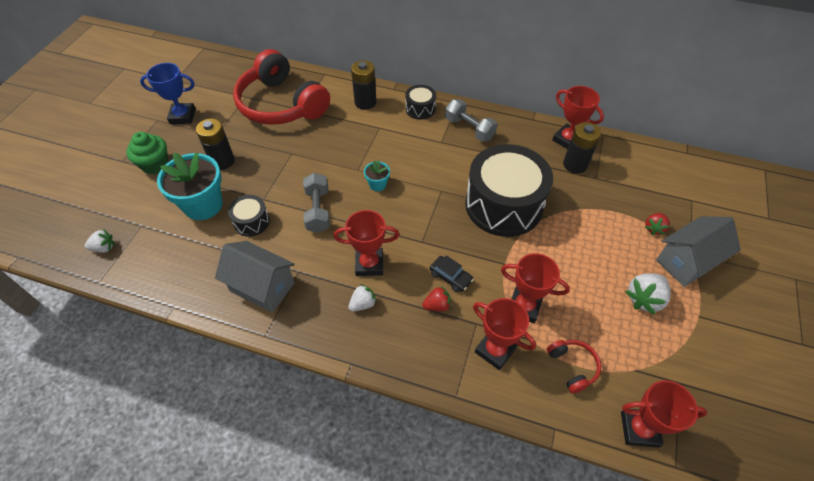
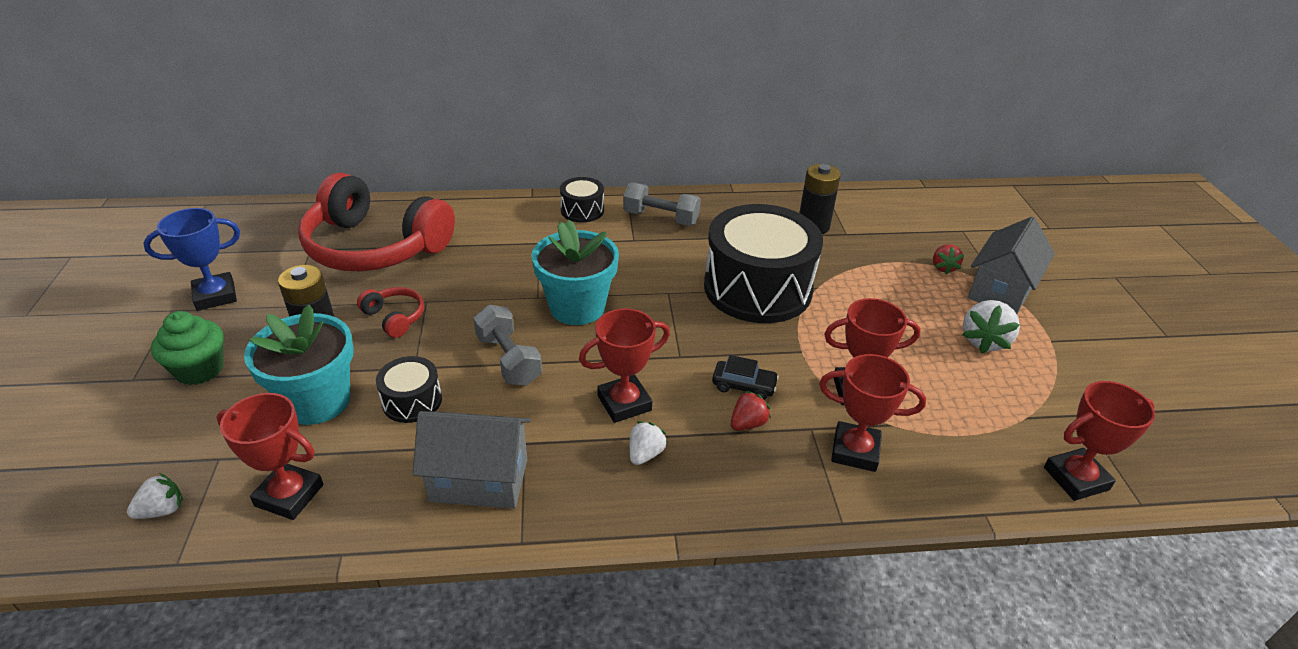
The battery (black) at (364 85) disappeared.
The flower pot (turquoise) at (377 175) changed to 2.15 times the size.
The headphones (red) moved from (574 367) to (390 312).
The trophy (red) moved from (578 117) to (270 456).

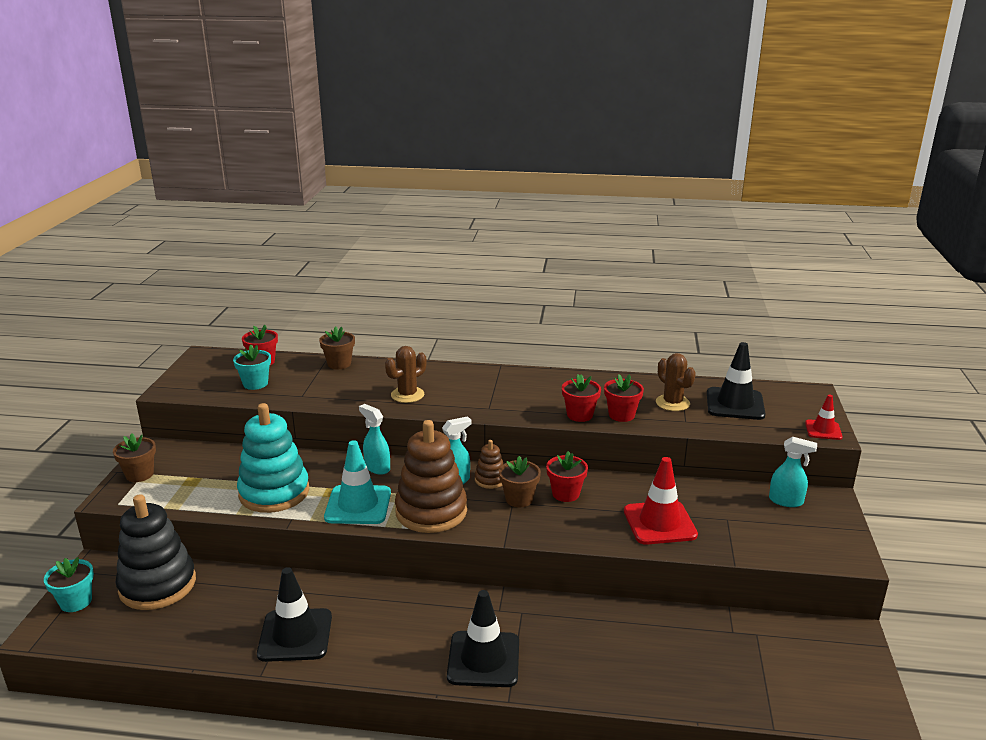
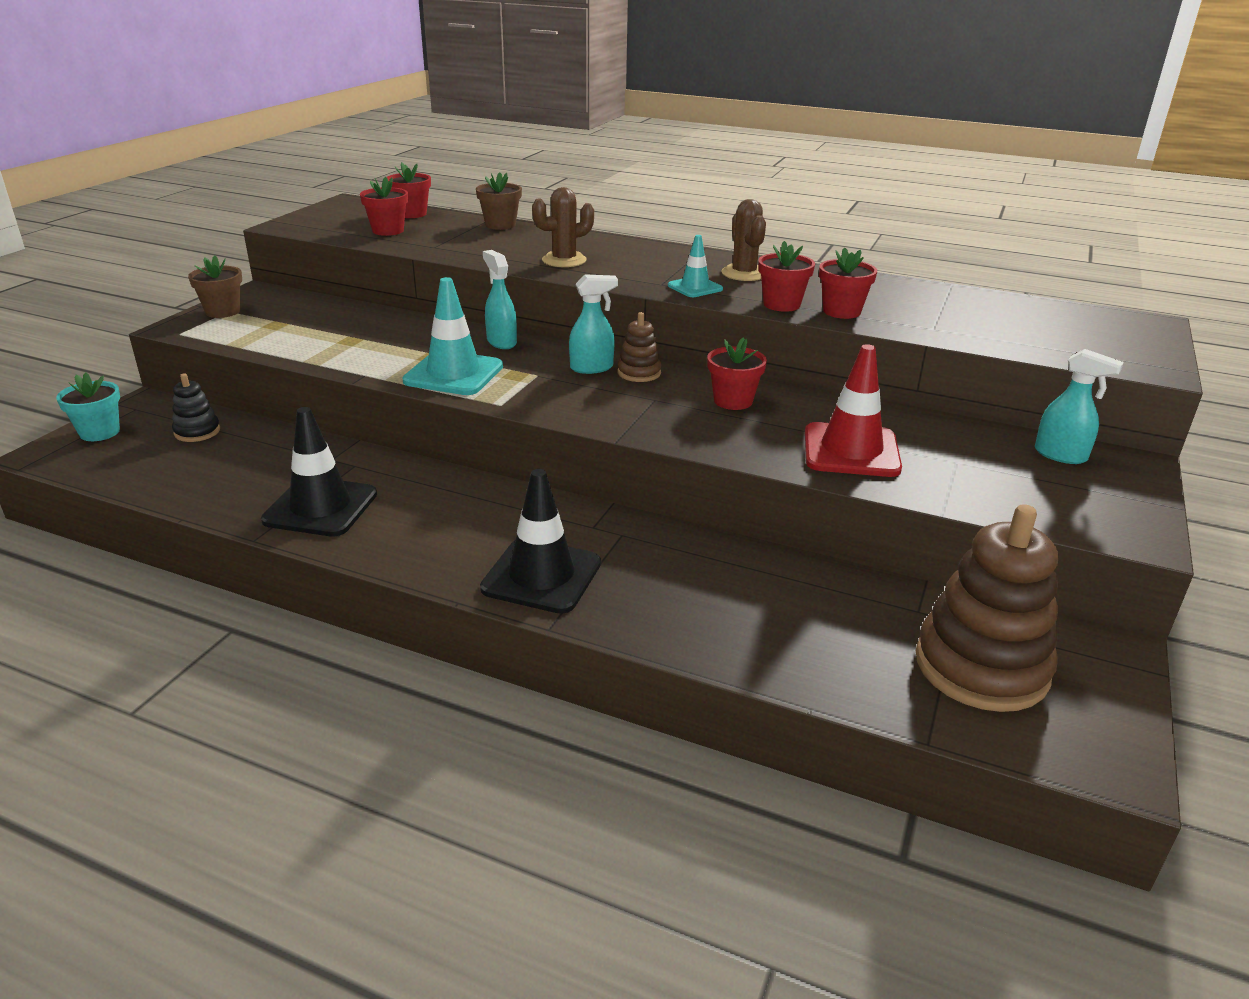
The stacking toy (black) at (156 552) changed to 0.47 times the size.
The flower pot (turquoise) at (252 367) became the flower pot (red) at (384 206).
The stacking toy (turquoise) at (273 458) disappeared.
The stacking toy (brown) moved from (431 476) to (987 608).
The flower pot (brown) at (520 481) disappeared.
The cactus (brown) moved from (676 382) to (743 240).
The traffic cone (black) at (736 381) disappeared.
The traffic cone (red) at (824 417) disappeared.
The traffic cone (turquoise) at (695 266) appeared.

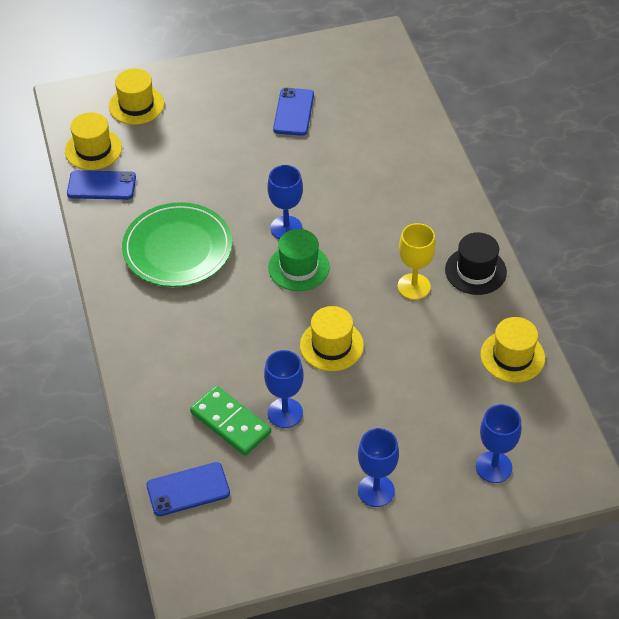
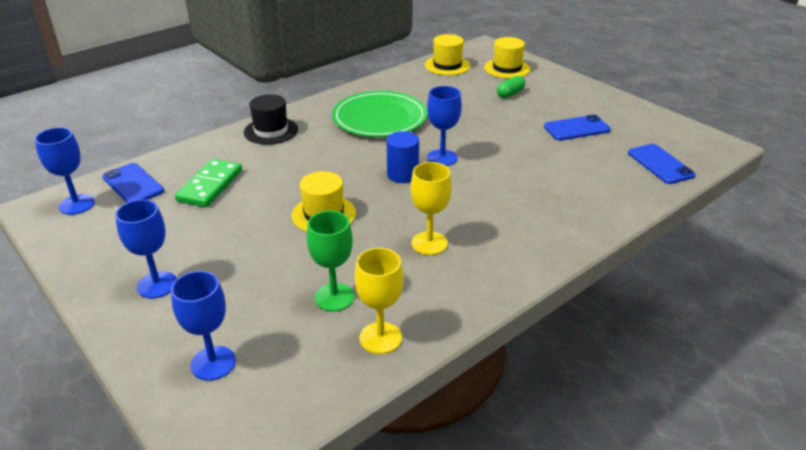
The phone (blue) moved from (101 185) to (662 164).
The goblet (blue) moved from (284 389) to (65 171).
The hat (green) at (299 260) was replaced by the cylinder (blue) at (403 157).
The hat (black) moved from (476 263) to (271 119).
The hat (yellow) at (512 350) was replaced by the goblet (yellow) at (379 301).
The goblet (green) at (330 261) appeared.
The capsule (green) at (511 87) appeared.

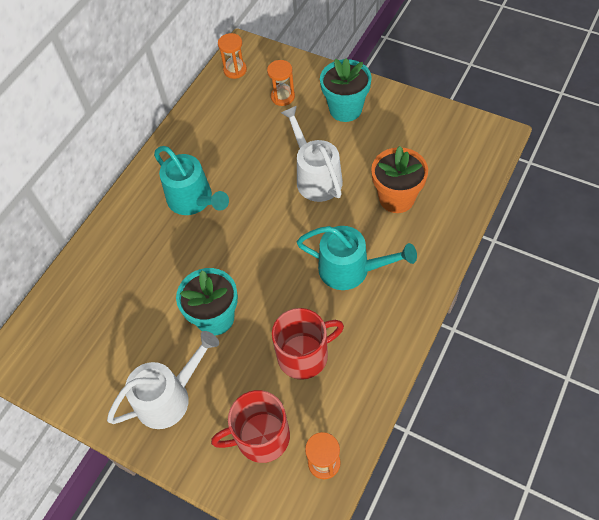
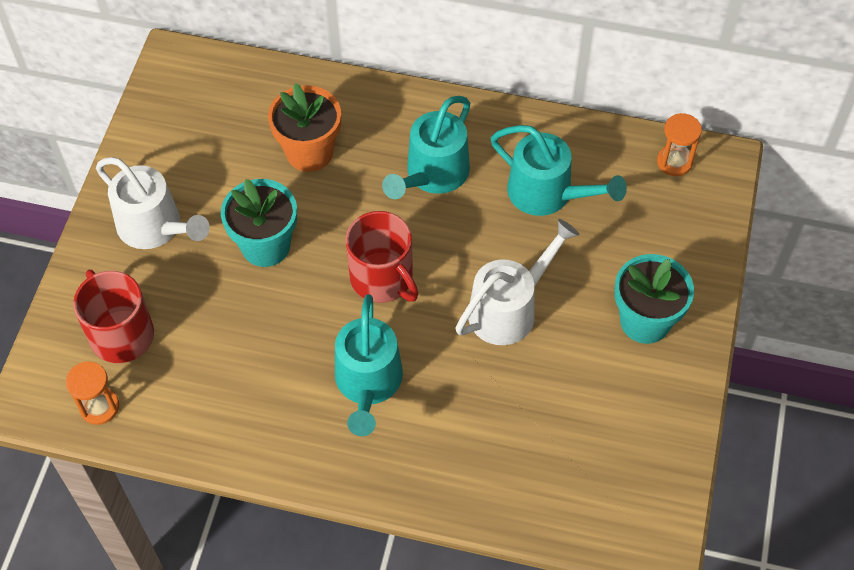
The hourglass (orange) at (281 83) disappeared.
The mug (red) moved from (308 344) to (381 257).
The flower pot (orange) moved from (399 179) to (304 127).
The watering can (turquoise) at (559 170) appeared.

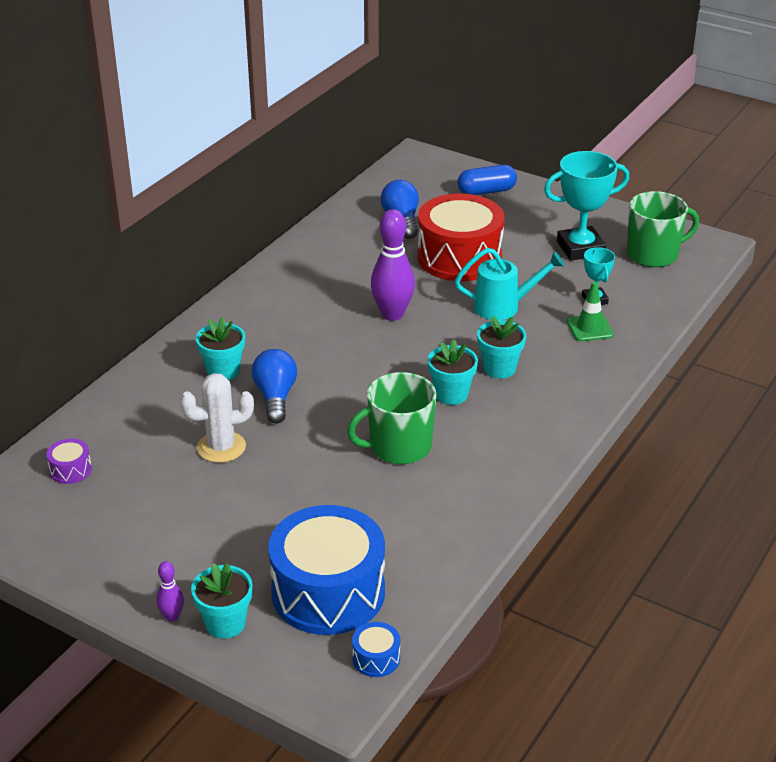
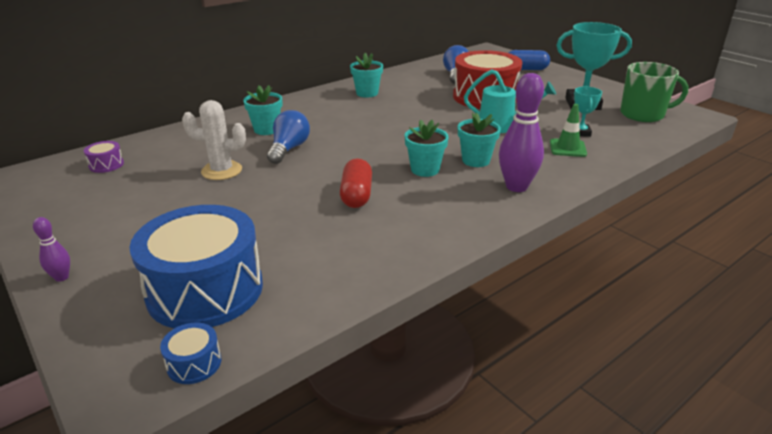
The flower pot (turquoise) moved from (222 601) to (366 75).
The mug (green) at (391 418) was replaced by the capsule (red) at (356 183).
The bowling pin (purple) moved from (393 265) to (521 132).

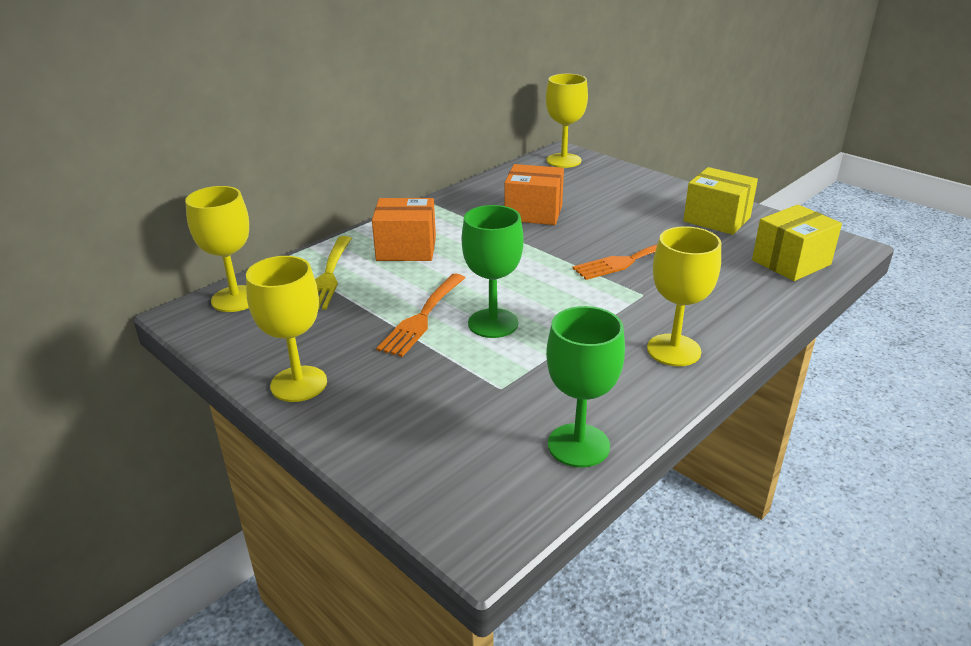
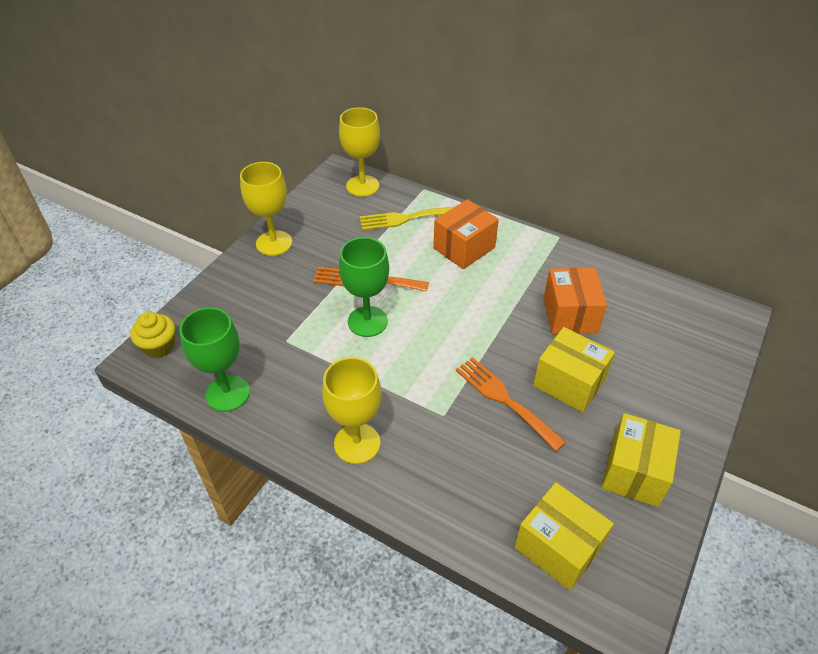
The box (orange) at (404 229) turned 60 degrees clockwise.
The goblet (yellow) at (567 121) disappeared.
The cupcake (yellow) at (152 335) appeared.
The box (yellow) at (574 370) appeared.

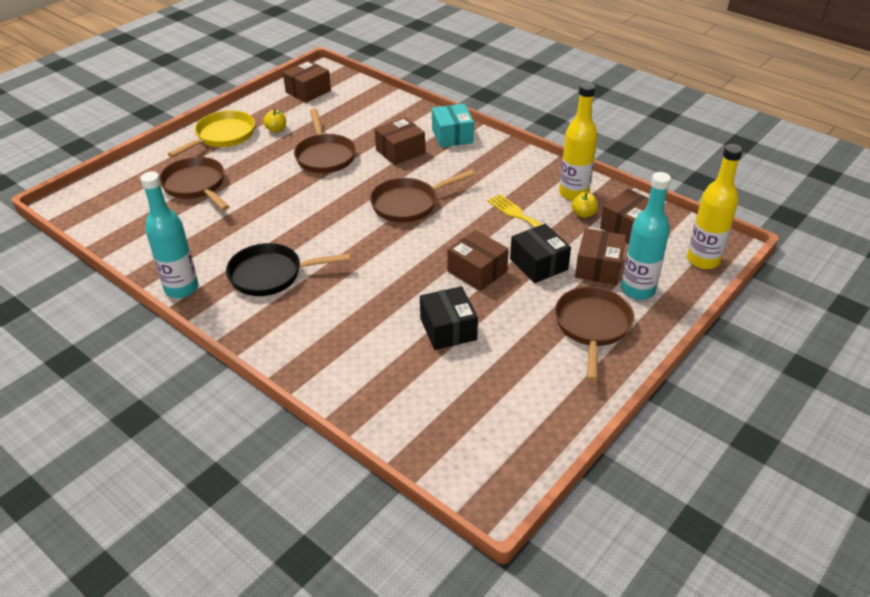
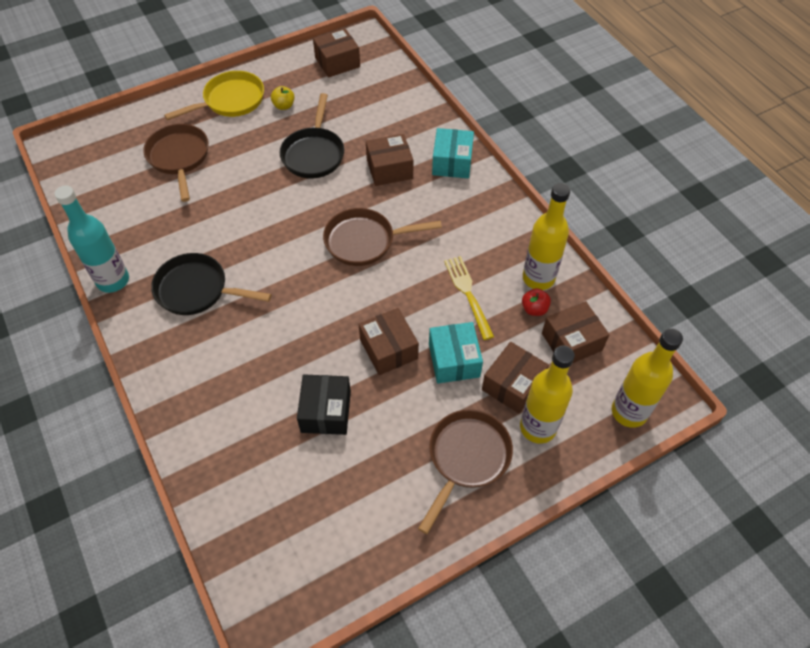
The pan (brown) at (325 141) became the pan (black) at (312 135).
The box (black) at (540 253) became the box (turquoise) at (456 352).
The apple (yellow) at (585 205) became the apple (red) at (536 302).
The bottle (turquoise) at (646 236) became the bottle (yellow) at (547 395).

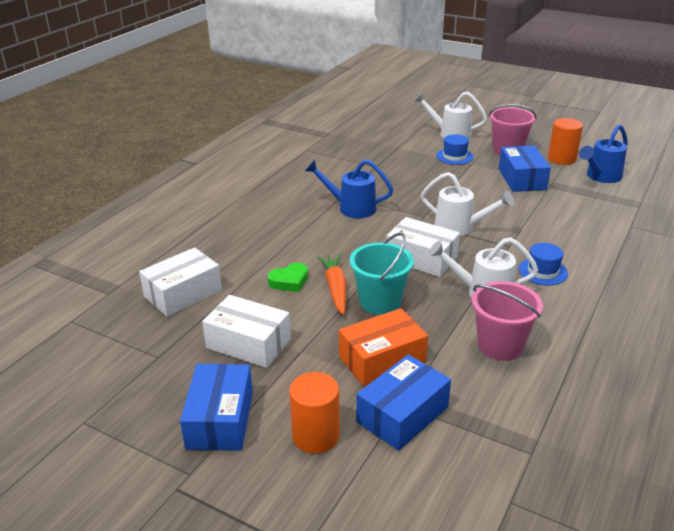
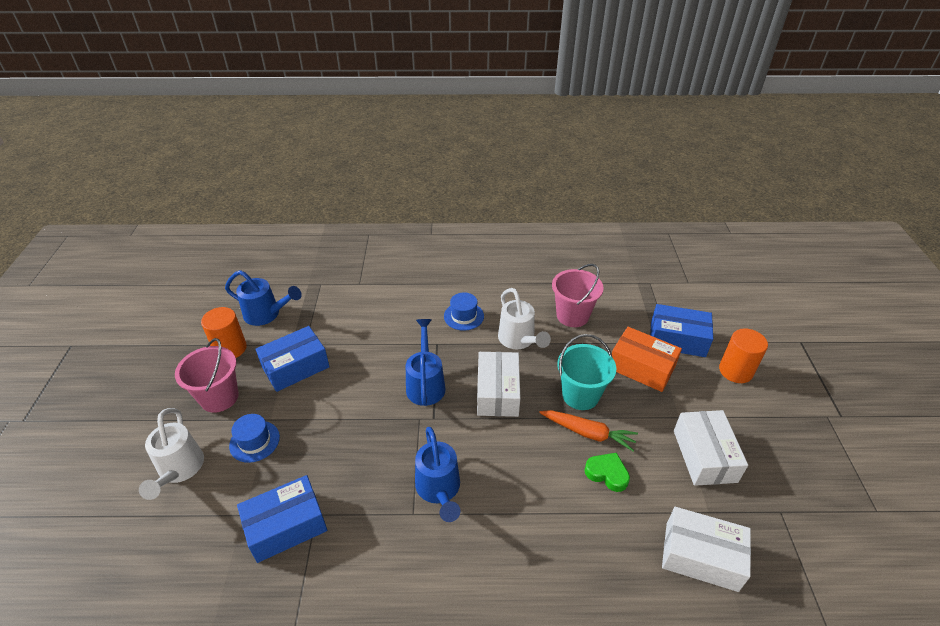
The box (blue) moved from (216 407) to (282 519).
The carrot (orange) at (331 285) turned 120 degrees counterclockwise.
The watering can (white) at (467 204) became the watering can (blue) at (426 362).

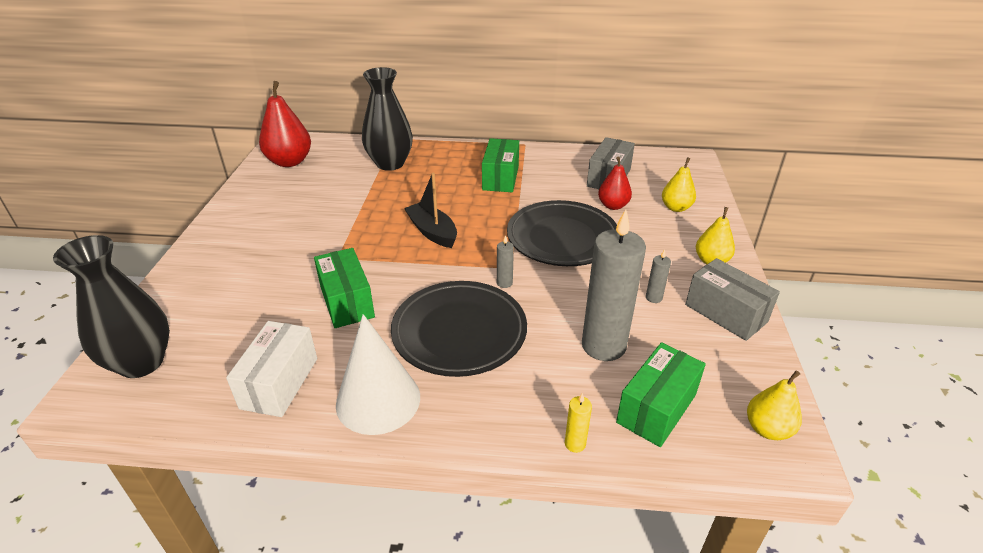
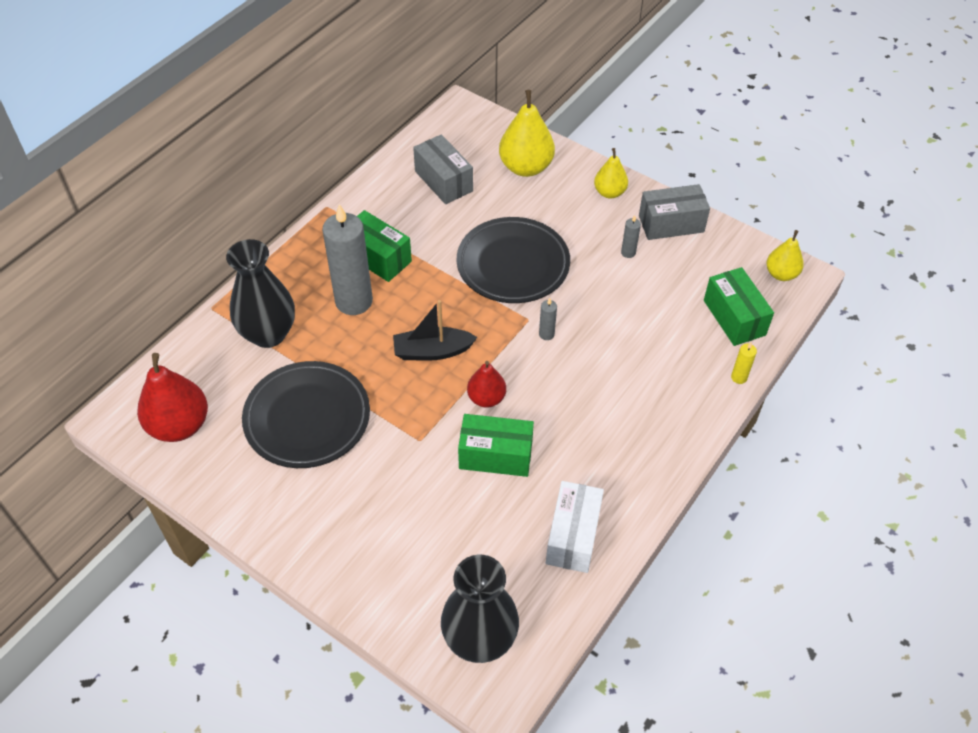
The box (white) at (271 369) turned 60 degrees clockwise.
The cone (white) at (378 374) disappeared.
The plate (black) moved from (459 329) to (306 414).
The candle (grey) moved from (614 285) to (347 259).
The pear (red) moved from (615 183) to (486 384).
The pear (yellow) at (679 184) changed to 1.67 times the size.

